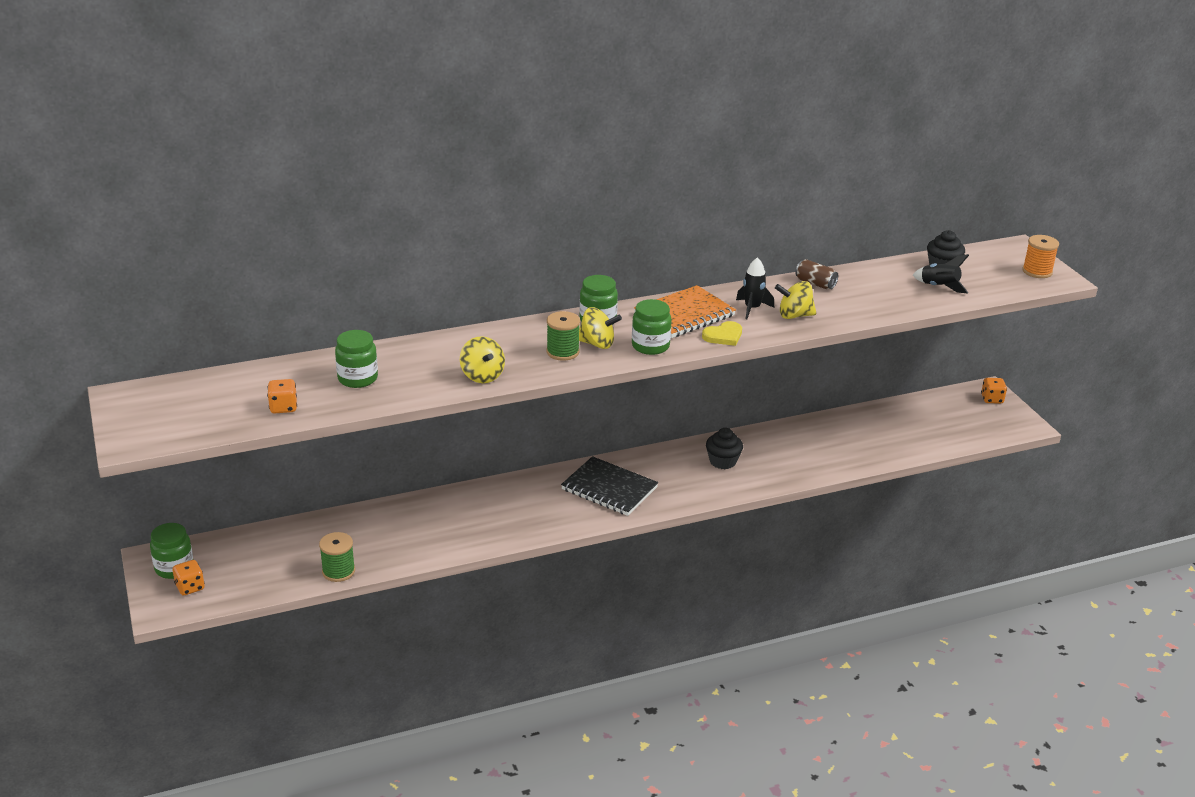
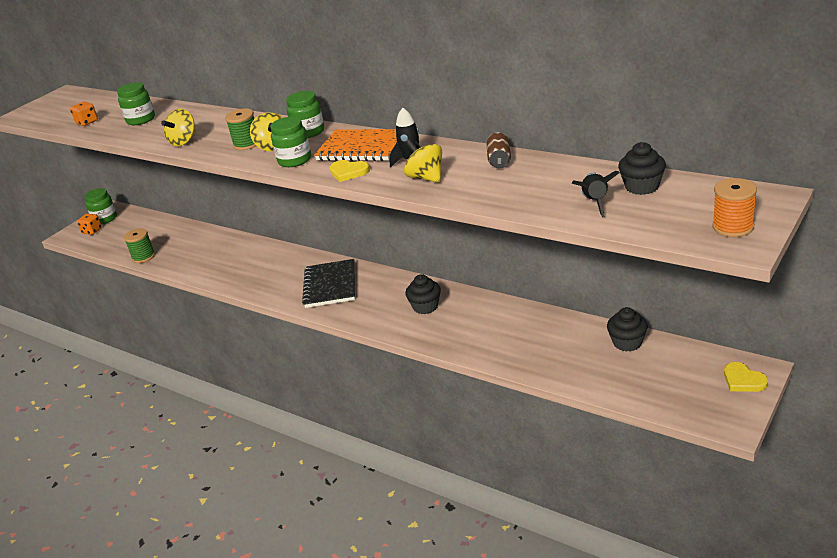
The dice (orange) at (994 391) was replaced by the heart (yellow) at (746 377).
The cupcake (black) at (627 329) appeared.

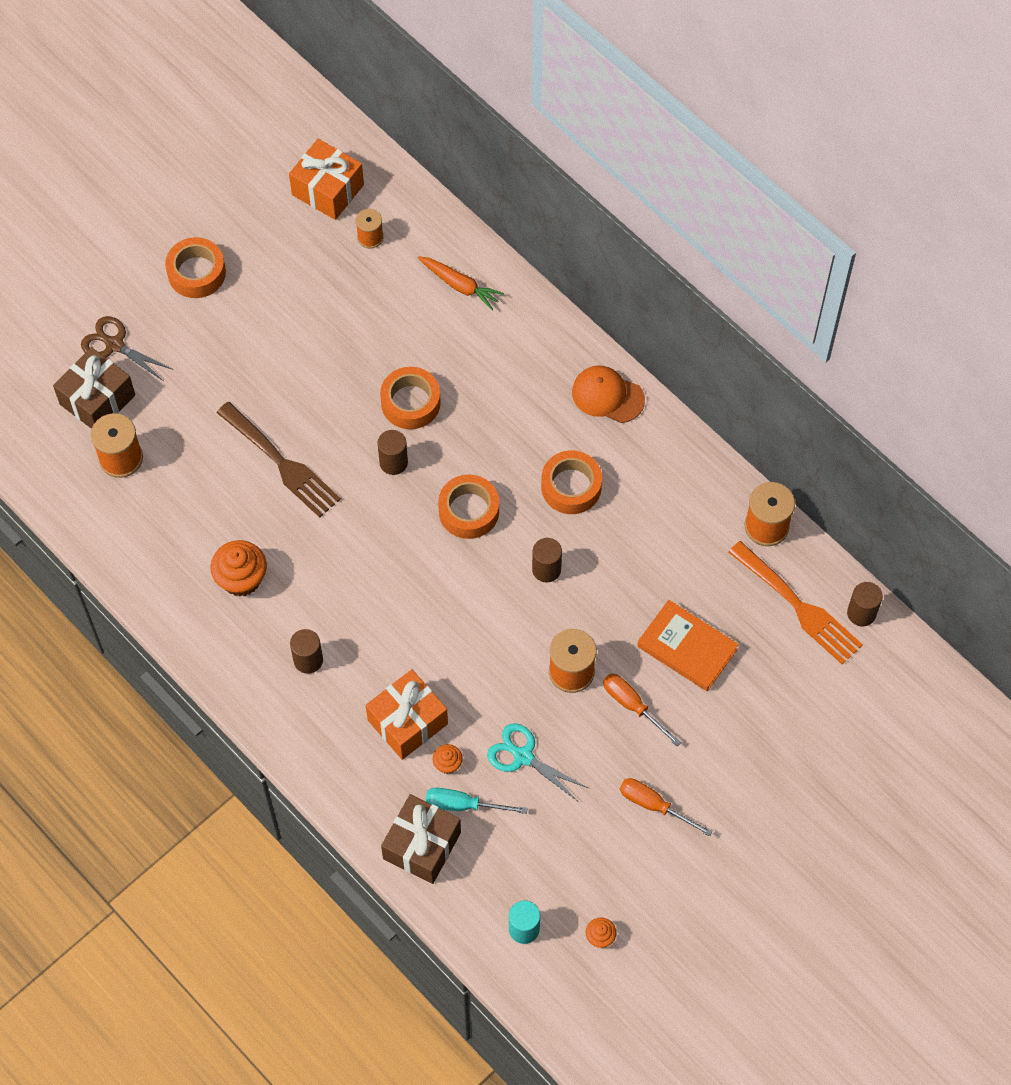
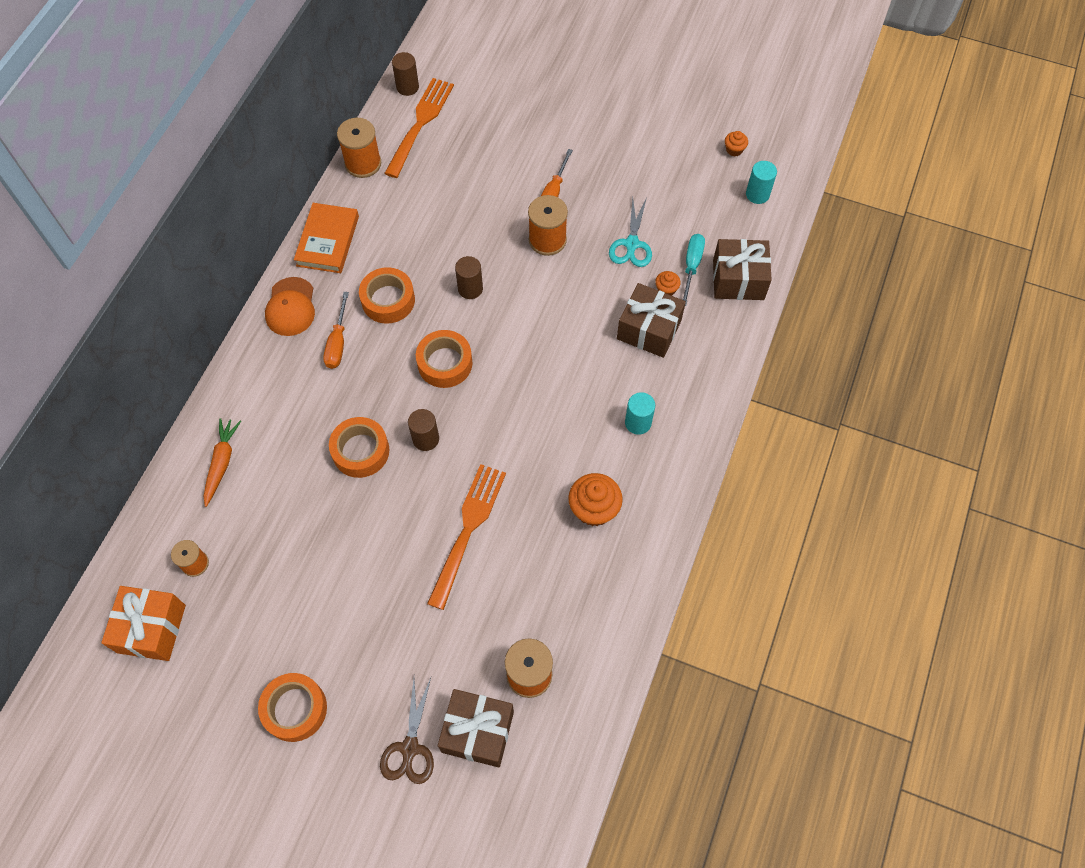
The fork (brown) at (278 460) became the fork (orange) at (466 537).
The cylinder (brown) at (306 651) became the cylinder (turquoise) at (640 413).
The gift (orange) at (407 714) became the gift (brown) at (651 320).
The screwdriver (turquoise) at (477 801) turned 150 degrees counterclockwise.
The screwdriver (orange) moved from (666 807) to (336 330).
The book (orange) moved from (688 645) to (326 238).

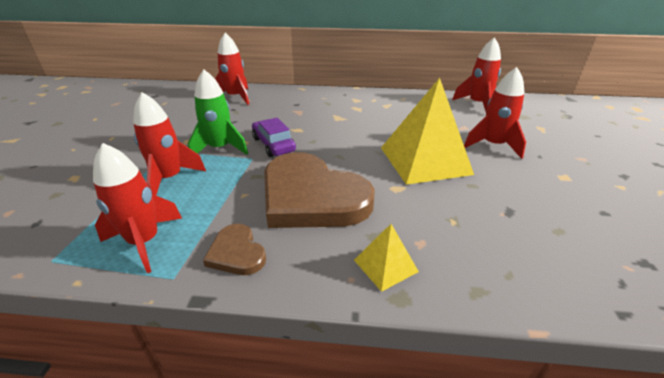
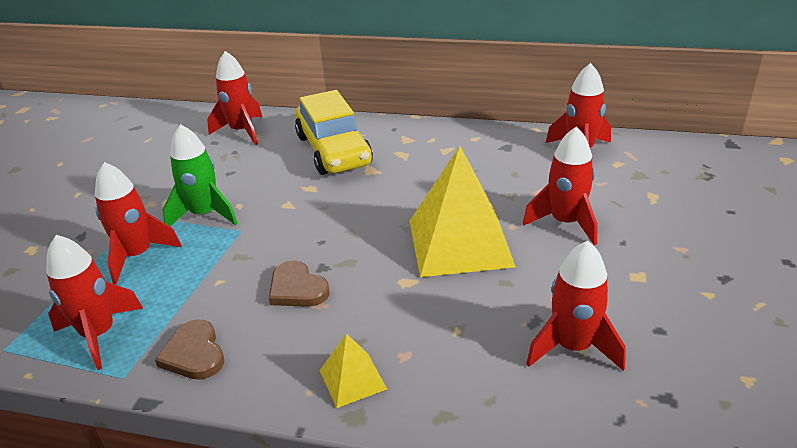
The car (purple) at (274 137) disappeared.
The heart (brown) at (319 190) changed to 0.46 times the size.
The car (yellow) at (334 132) appeared.
The rocket (red) at (576 305) appeared.

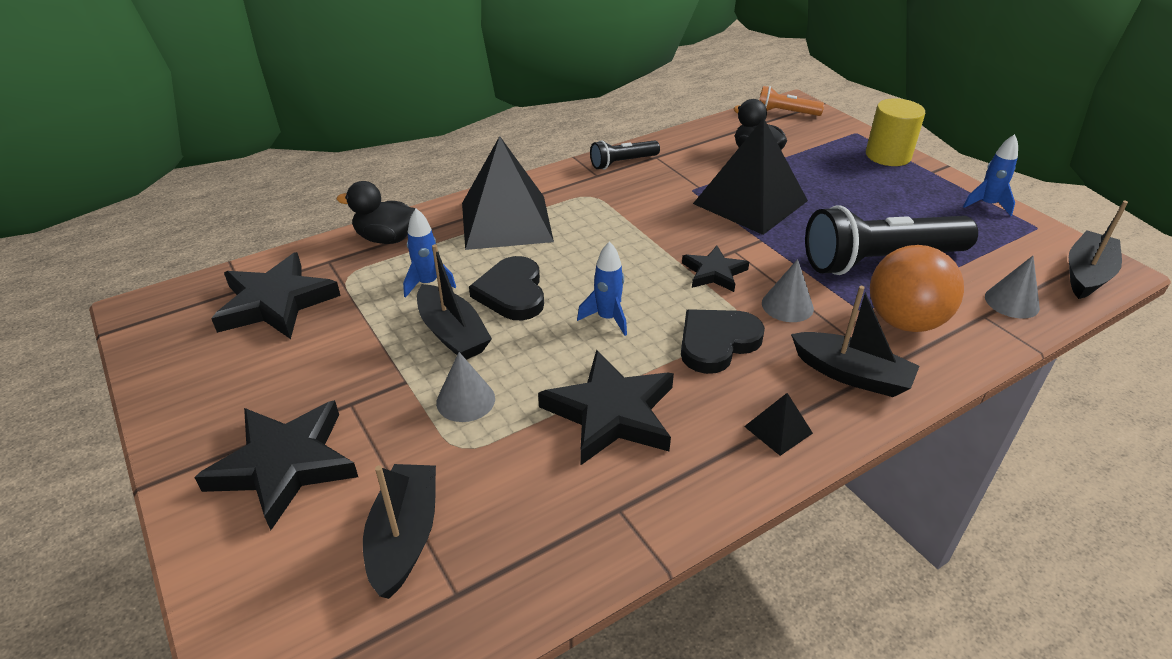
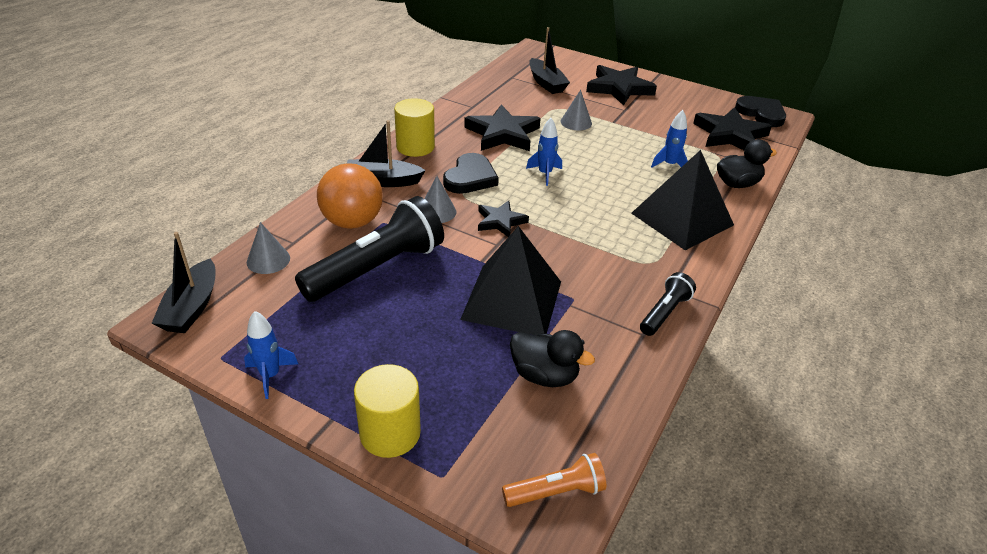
The boat (black) at (454 302) disappeared.
The heart (black) moved from (506 288) to (760 111).
The pyramid (black) at (778 424) was replaced by the cylinder (yellow) at (414 127).

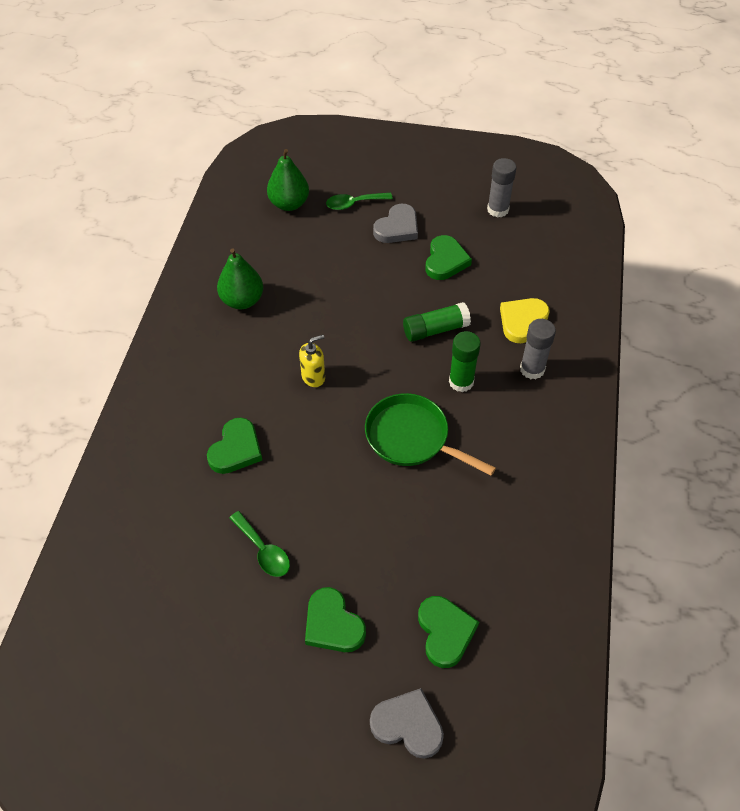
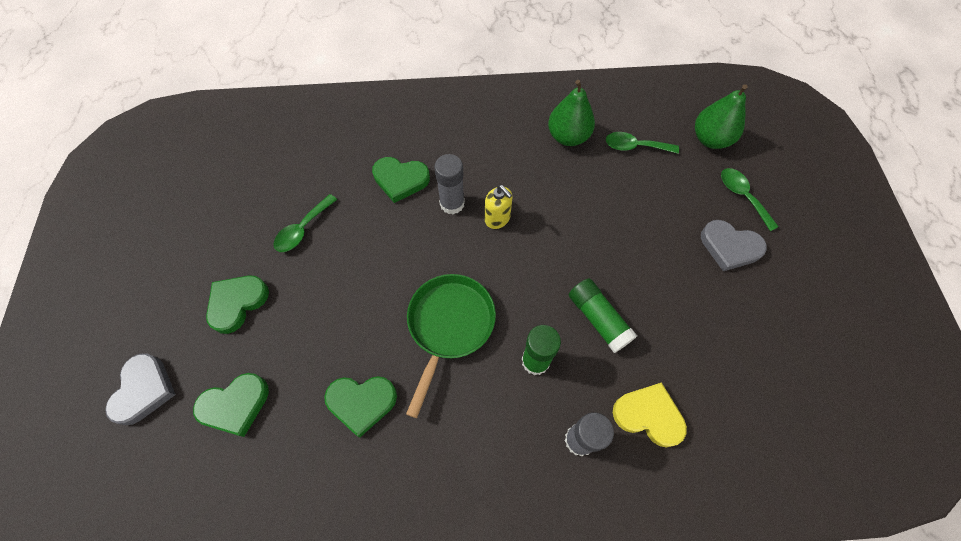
The heart (green) moved from (448 257) to (360 407).
The glue stick (grey) moved from (501 188) to (449 184).
The spoon (green) at (642 143) appeared.

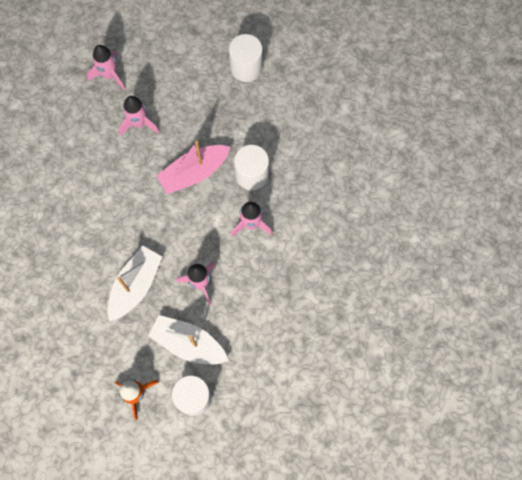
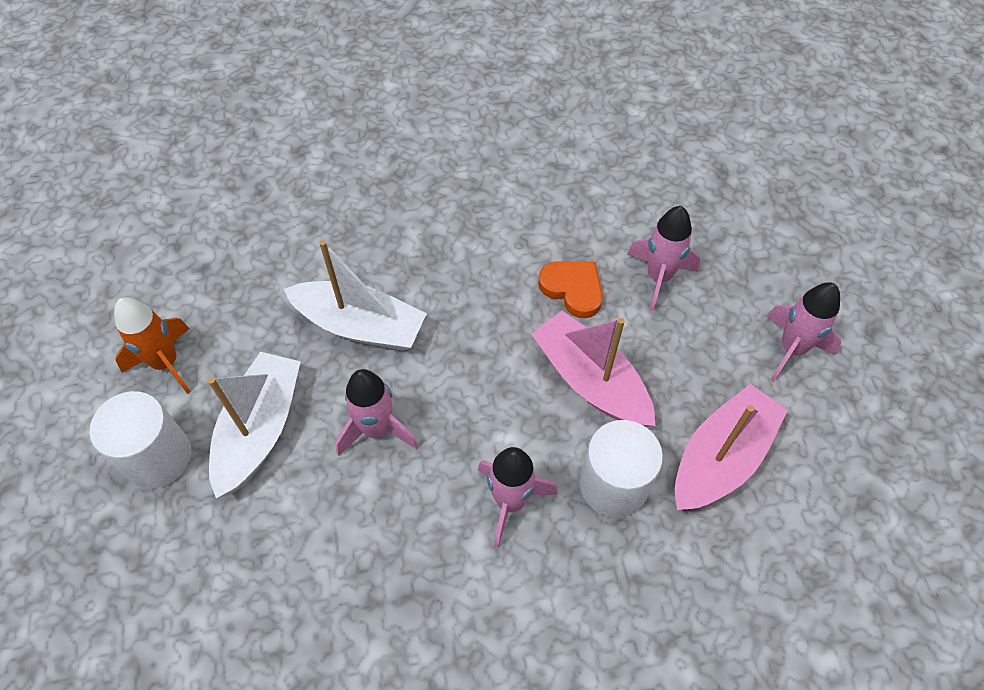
The rocket (pink) moved from (106 67) to (803 331).
The cylinder (white) at (246 58) disappeared.
The heart (orange) at (570 289) appeared.
The boat (pink) at (731 447) appeared.

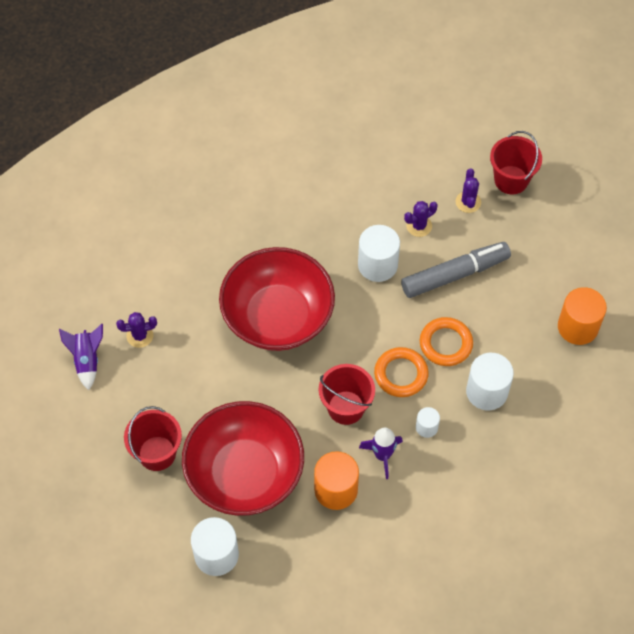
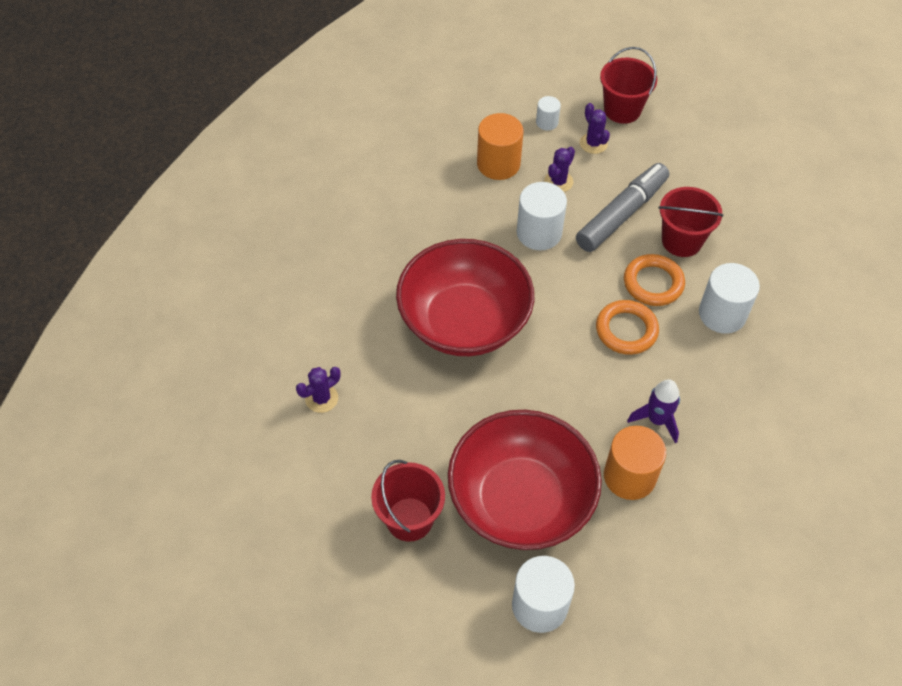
The rocket (purple) at (81 357) disappeared.
The bucket (red) moved from (347 394) to (691 222).
The cylinder (white) moved from (428 422) to (548 113).
The cylinder (orange) moved from (582 316) to (500 146).

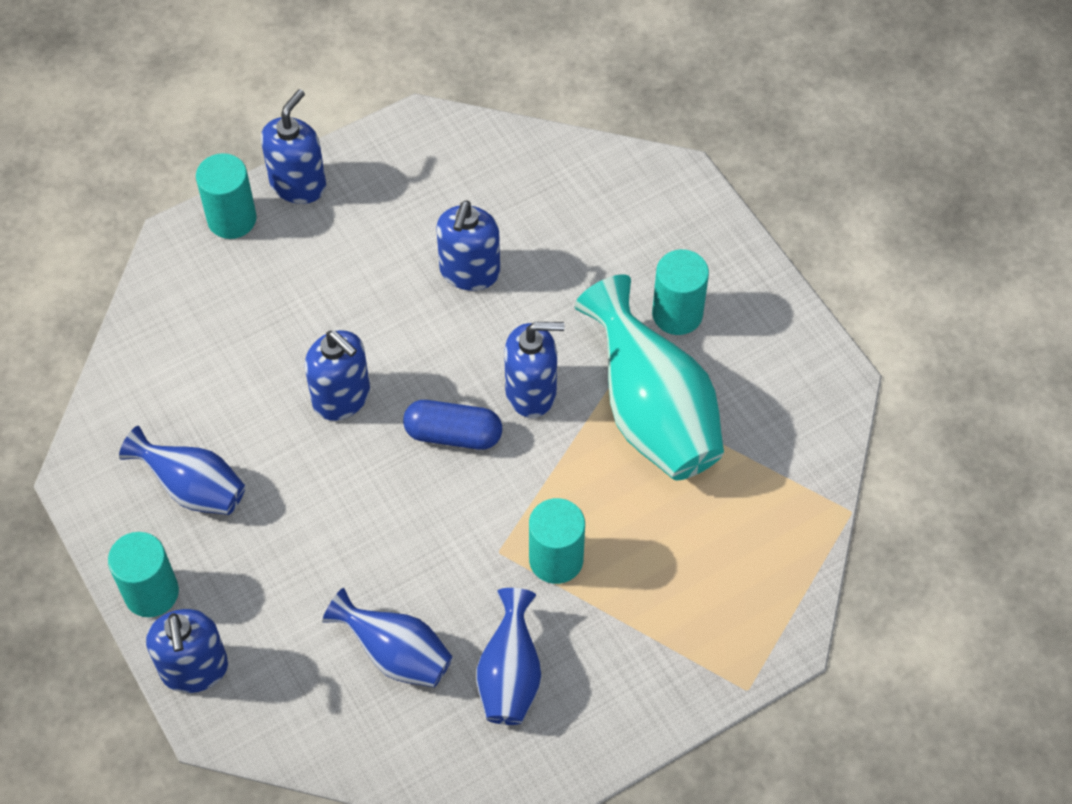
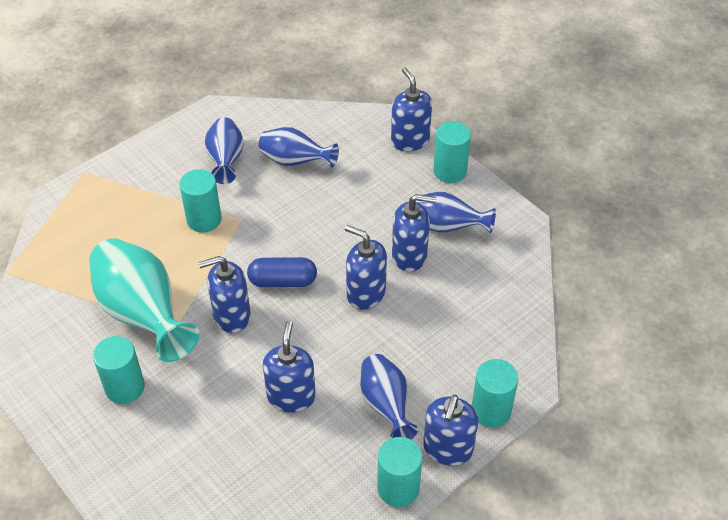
The vase (blue) at (389 396) appeared.
The cylinder (turquoise) at (400 472) appeared.
The soap dispenser (blue) at (414 233) appeared.

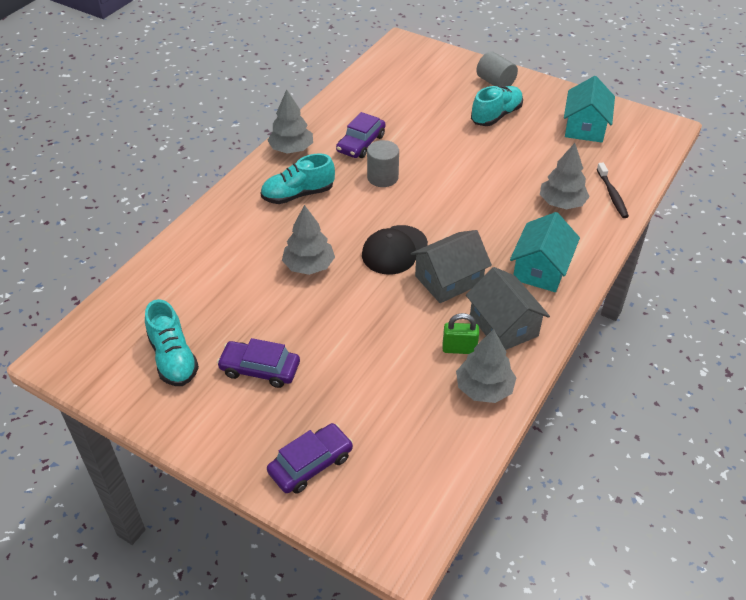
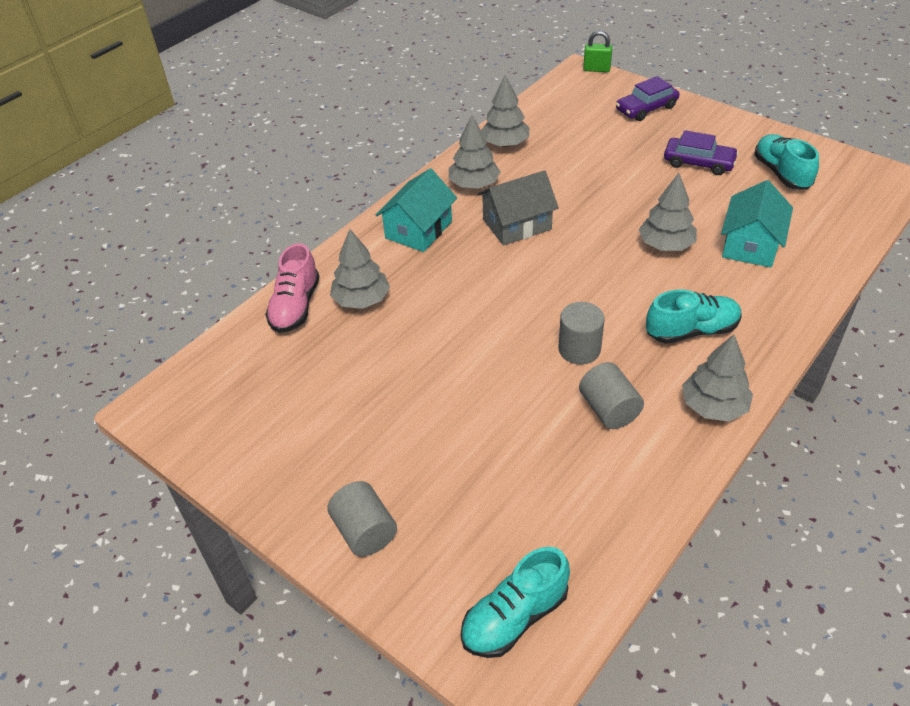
The car (purple) at (361 135) was replaced by the cylinder (grey) at (611 395).
The cap (black) at (395 250) disappeared.
The padlock (green) moved from (461 333) to (598 51).
The house (grey) at (508 308) was replaced by the tree (grey) at (475 152).
The shoe (turquoise) moved from (497 106) to (515 602).
The house (turquoise) moved from (589 109) to (757 224).
The toothbrush (black) at (613 190) was replaced by the shoe (pink) at (292 288).

